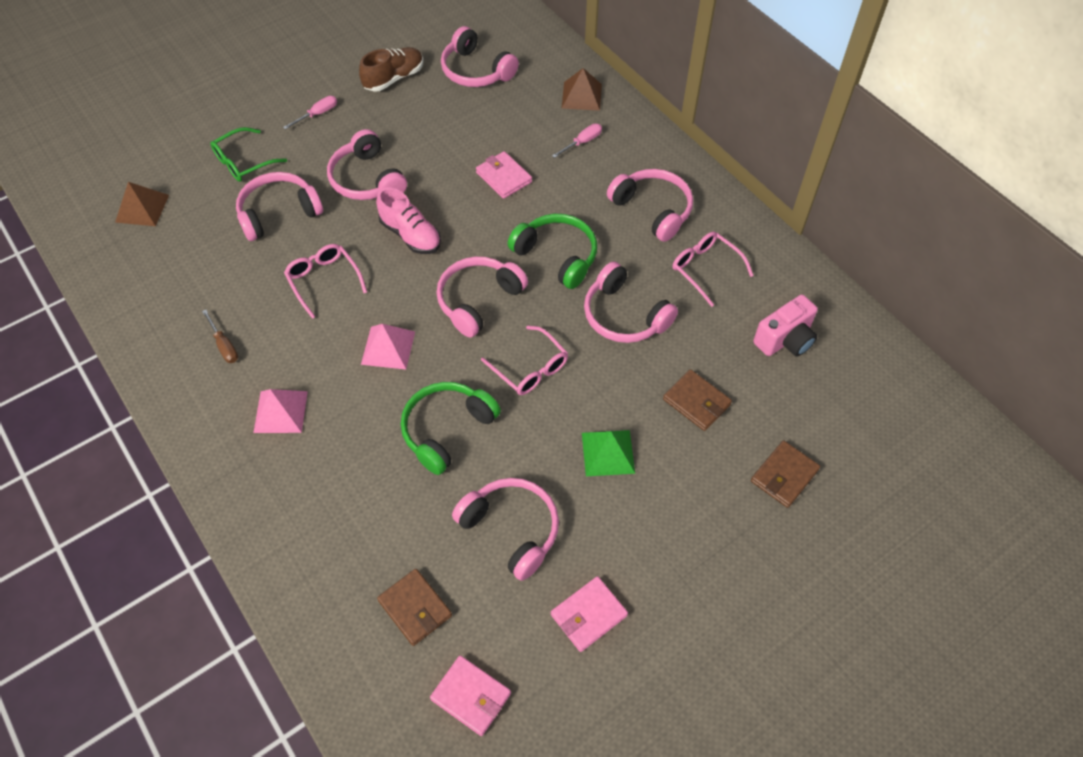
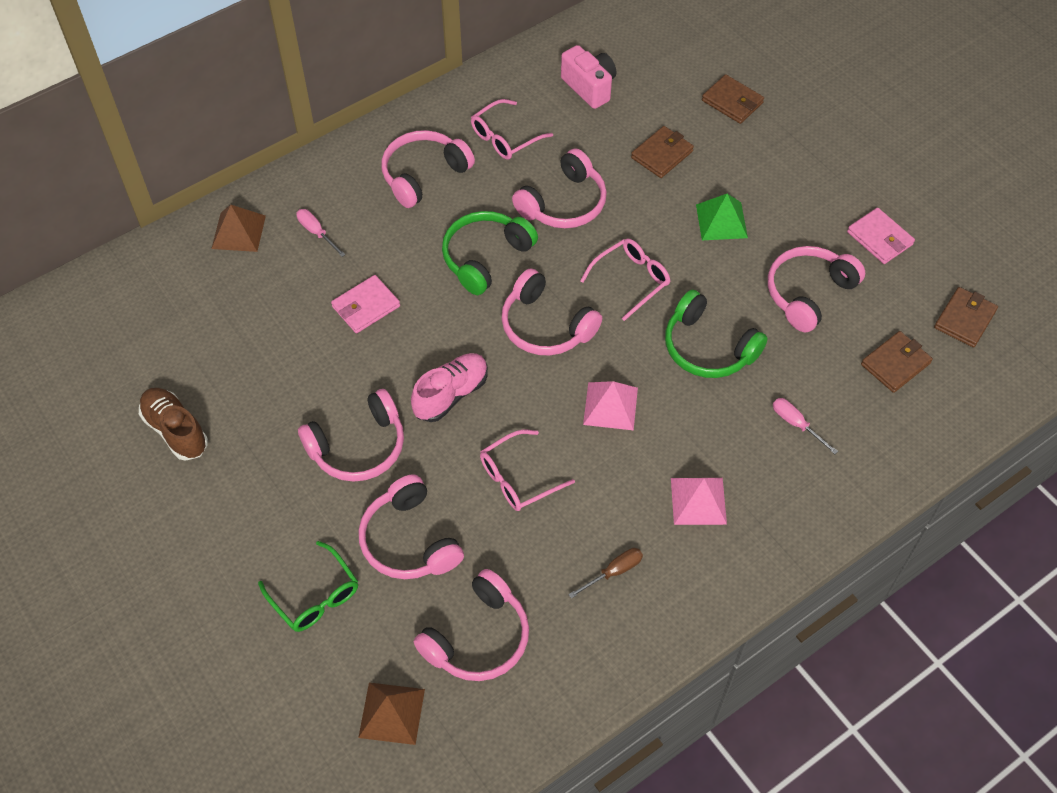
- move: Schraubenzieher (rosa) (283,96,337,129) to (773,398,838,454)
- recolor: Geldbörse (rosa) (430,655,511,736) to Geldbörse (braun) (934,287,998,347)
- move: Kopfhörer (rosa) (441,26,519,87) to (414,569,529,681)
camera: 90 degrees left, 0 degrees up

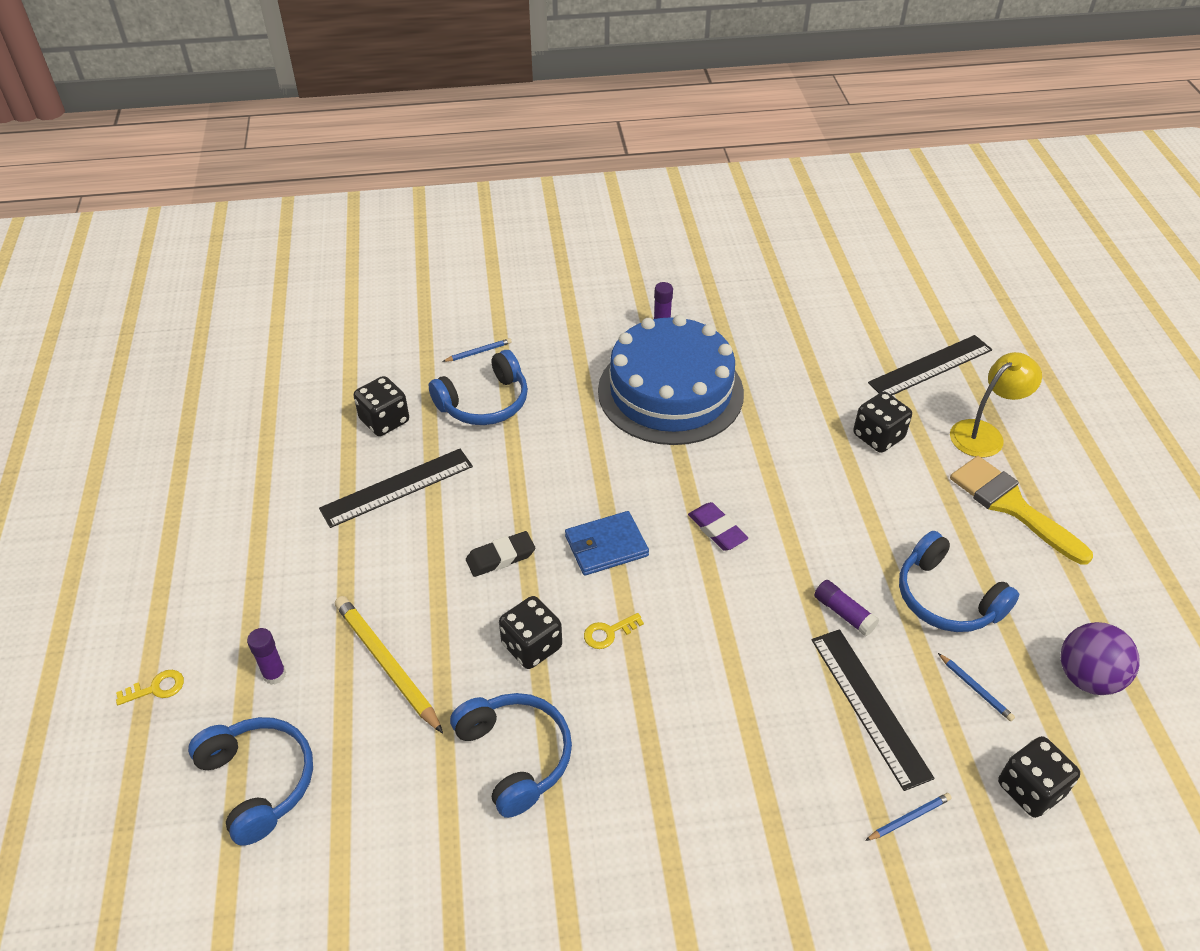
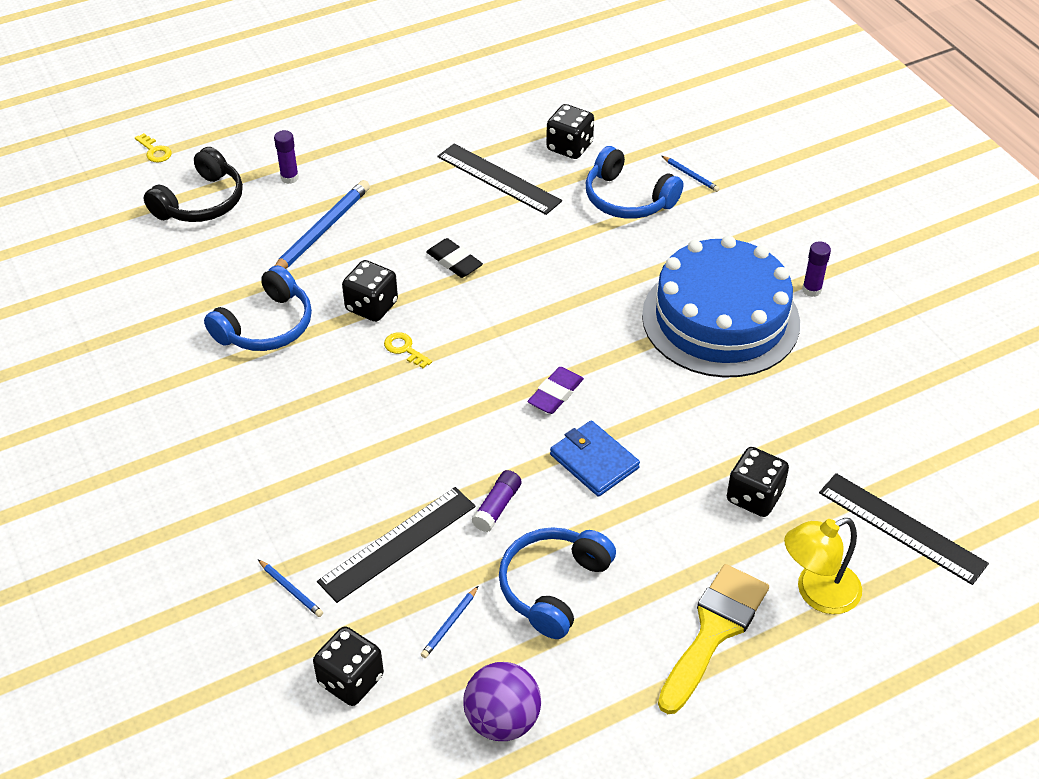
- move: Schlüssel (gelb) (116,670,184,705) to (135,133,172,162)
- recolor: Kopfhörer (blau) (188,717,313,846) to Kopfhörer (schwarz) (144,147,243,222)
- recolor: Bleistift (gelb) (335,596,443,734) to Bleistift (blau) (275,180,370,269)
- move: Geldbörse (blau) (565,511,649,576) to (550,420,640,497)
- rotate: Lampe (gelb) (950,352,1042,457) = (784,518,862,614) 120 degrees clockwise
camera: 70 degrees right, 0 degrees up

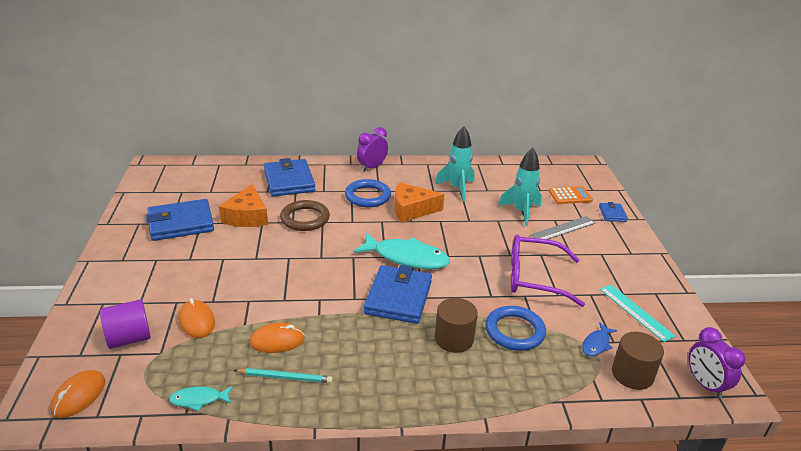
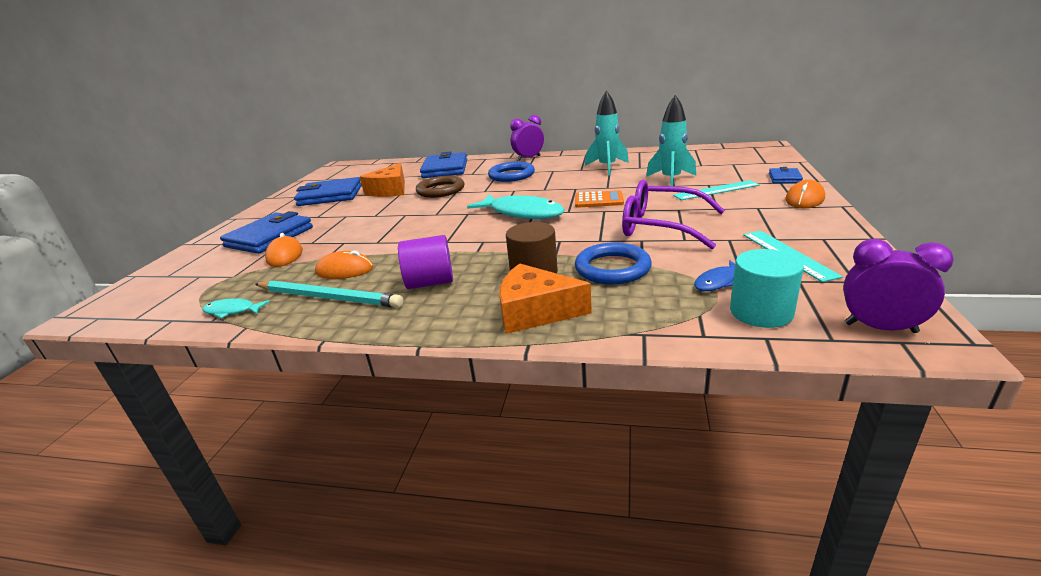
- move: Computermaus (orange) (50,370,105,418) to (785,180,825,208)
- move: Vollzylinder (lila) (100,299,151,349) to (398,235,453,289)
- resize: Bleistift (türkis) (234,368,333,383) = (255,280,403,308) x1.62
- move: Geldbörse (blau) (364,265,432,324) to (220,211,313,254)
- move: Käse (orange) (395,182,444,223) to (499,263,592,334)
- recolor: Lineal (grau) (531,216,596,239) to Lineal (türkis) (673,180,760,200)
- move: Taschenrechner (orange) (549,186,593,204) to (575,190,624,208)
- recolor: Vollzylinder (braun) (612,332,664,390) to Vollzylinder (türkis) (730,249,804,328)
- rotate: Wecker (lila) (689,327,745,399) = (843,239,954,333) 120 degrees clockwise
camera: 20 degrees right, 5 degrees down

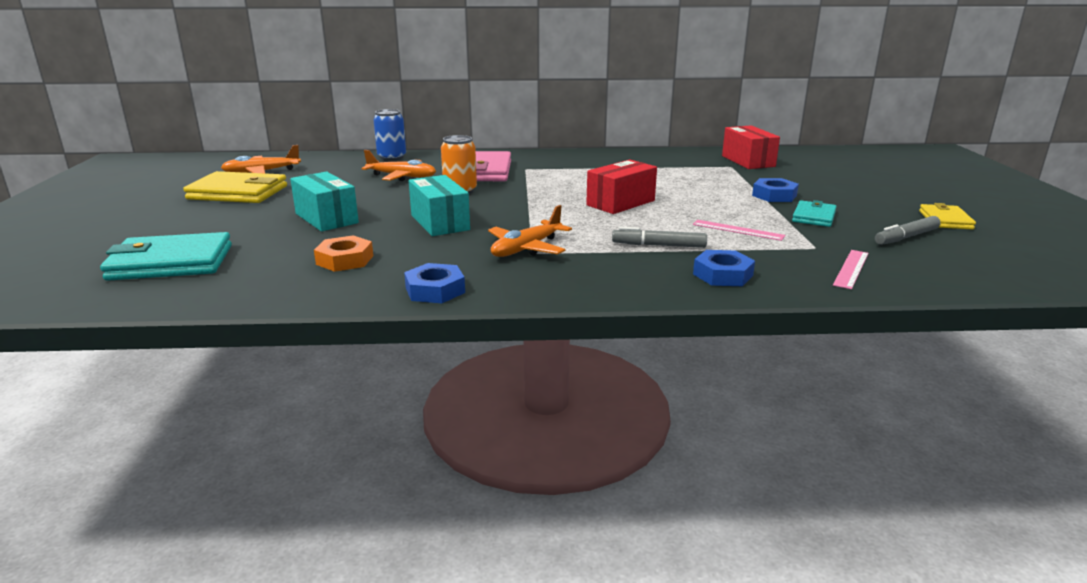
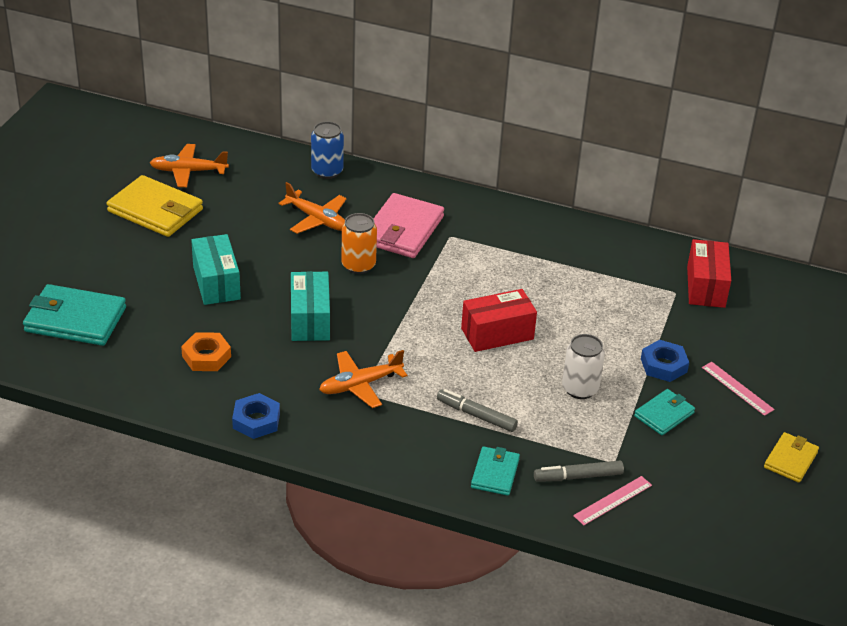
- move: Lineal (rosa) (693,220,785,241) to (702,362,774,416)
- replace: Sechskantmutter (blau) (693,250,755,286) to Geldbörse (türkis) (471,446,520,496)
- move: Filzstift (grau) (875,216,940,245) to (534,461,624,482)
- insert: Dose (weiß) (562,334,605,399)
camera: 20 degrees right, 15 degrees up

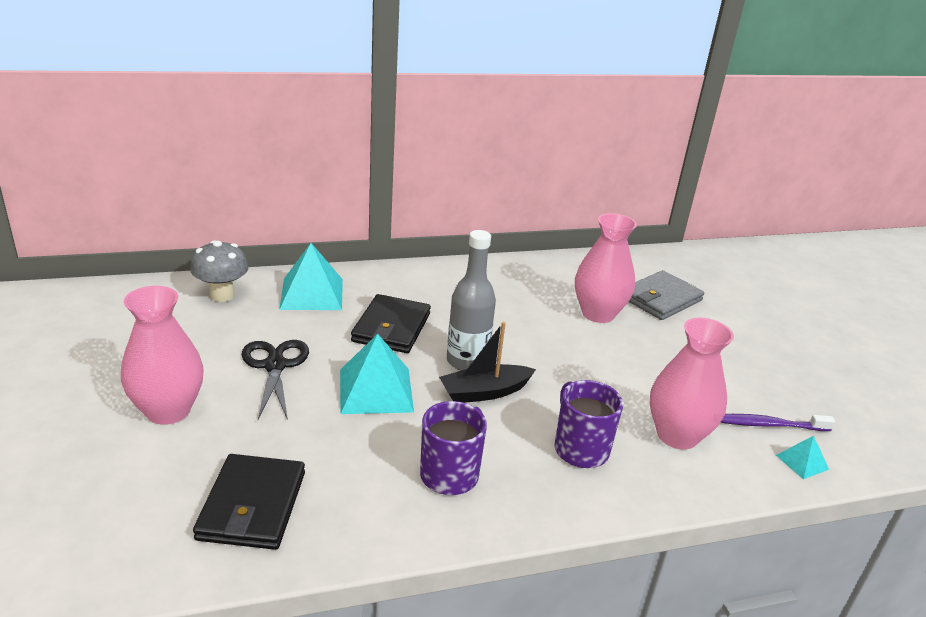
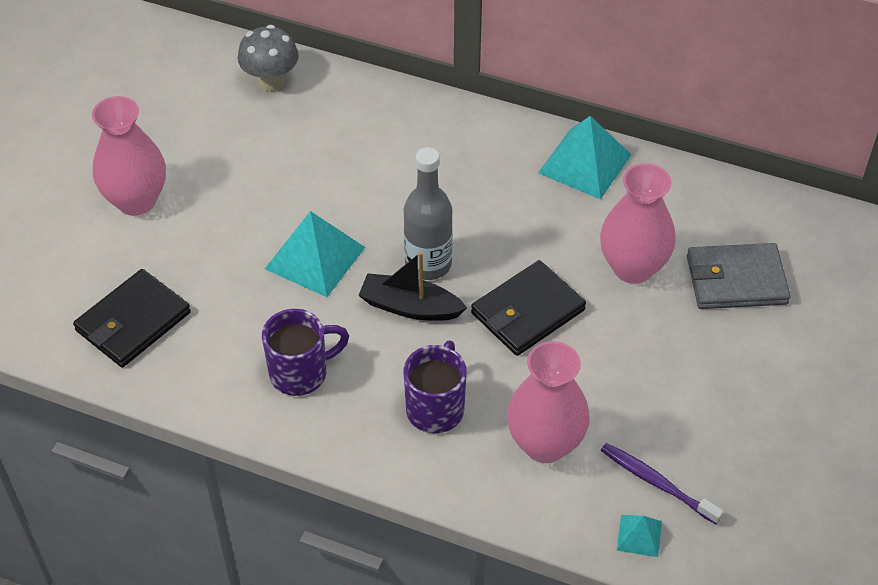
- delete: Schere (schwarz) (242,340,309,420)
- move: Pyramide (türkis) (279,243,343,310) to (538,116,631,199)
- move: Geldbörse (schwarz) (351,294,431,353) to (471,260,586,356)
camera: 40 degrees right, 20 degrees up

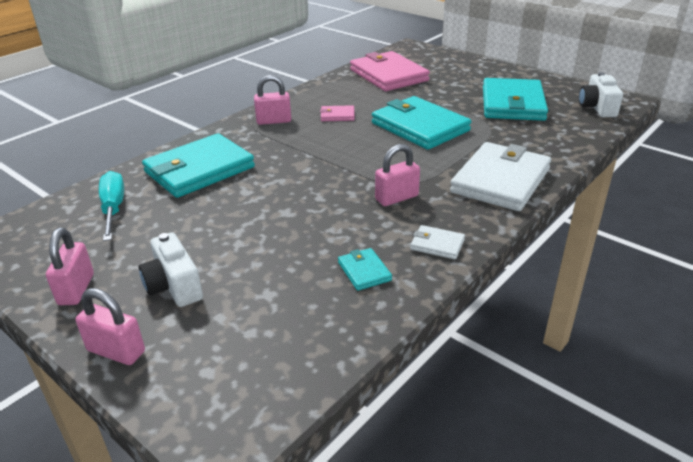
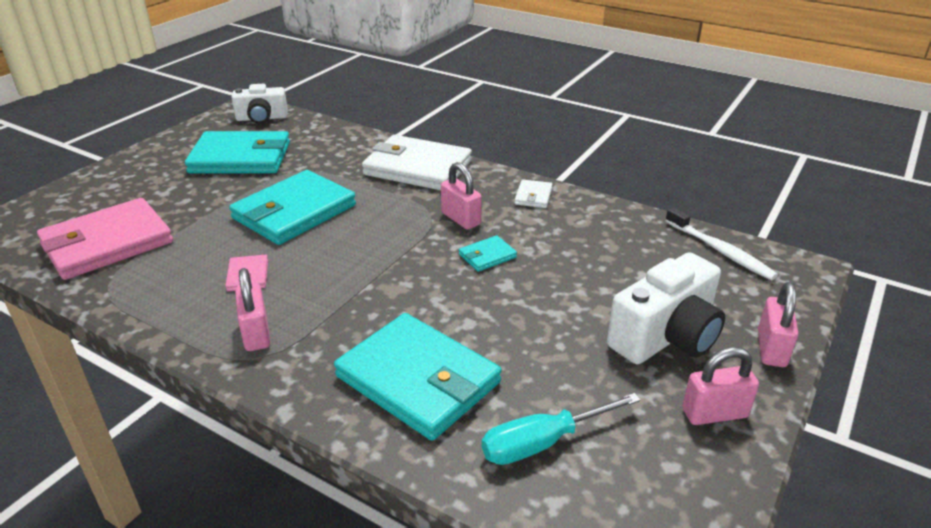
- resize: Kamera (weiß) (139,232,203,307) = (607,252,725,364) x1.51
- move: Geldbörse (türkis) (338,248,392,291) to (459,235,517,272)
- insert: Zahnbürste (weiß) (665,207,778,280)
camera: 100 degrees left, 0 degrees up

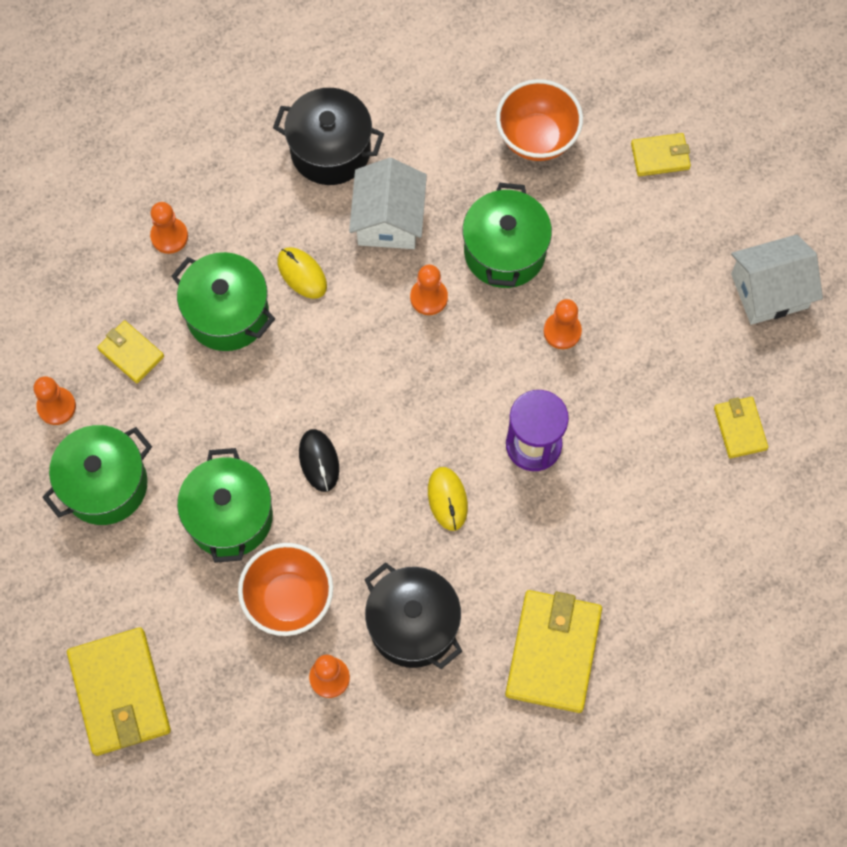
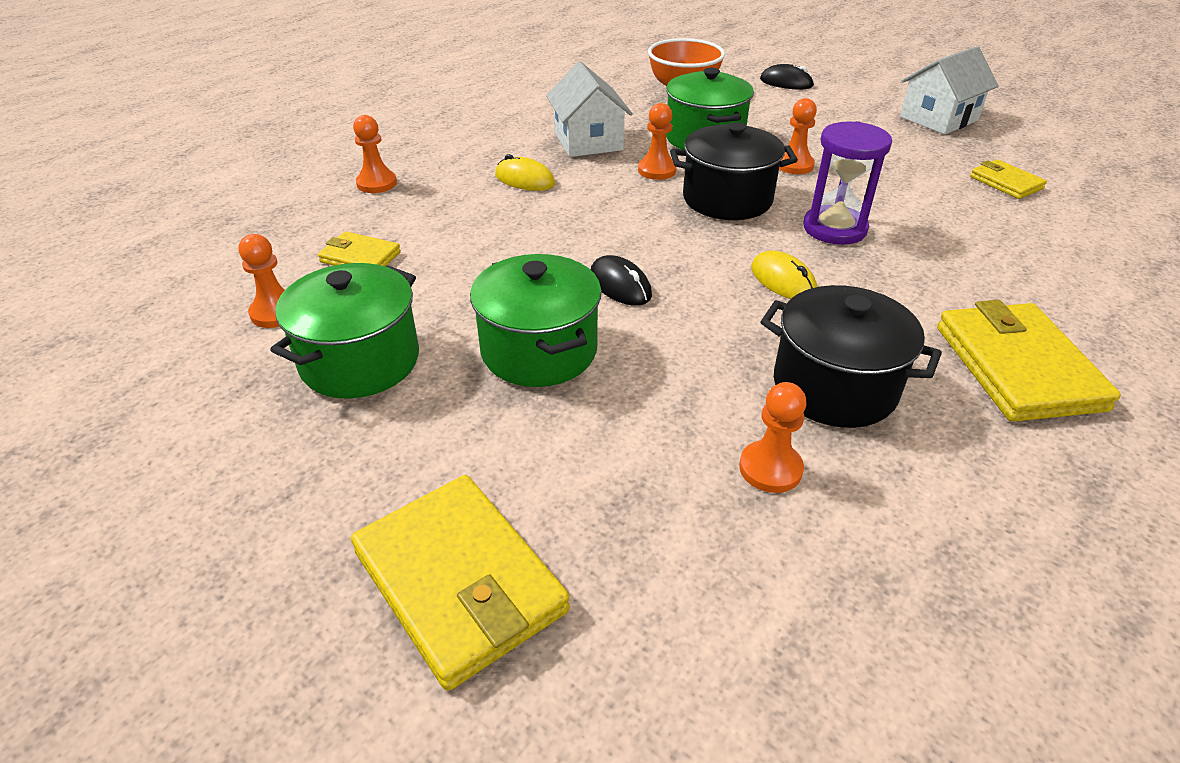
- delete: Kochtopf (grün) (171,252,275,351)
- delete: Schüssel (orange) (238,543,333,636)
- move: Kochtopf (schwarz) (273,88,384,185) to (670,122,798,220)
- replace: Geldbörse (gelb) (631,133,691,176) to Computermaus (schwarz) (760,64,814,89)
camera: 20 degrees left, 30 degrees down

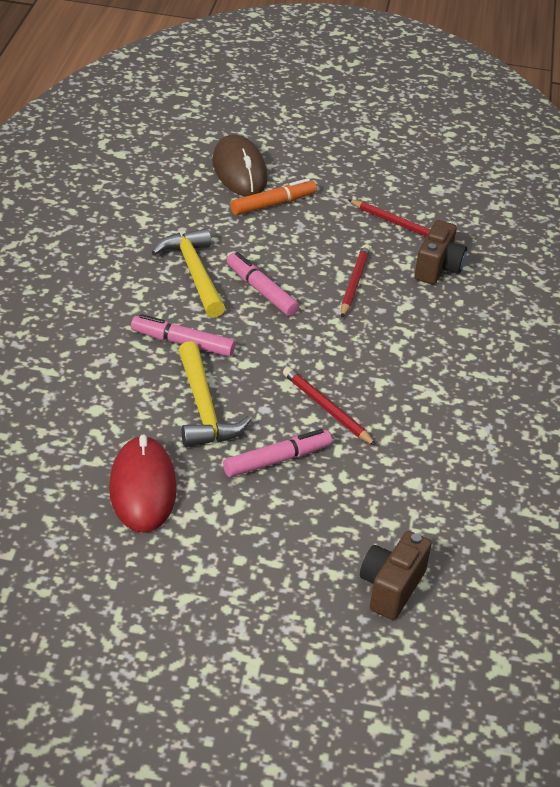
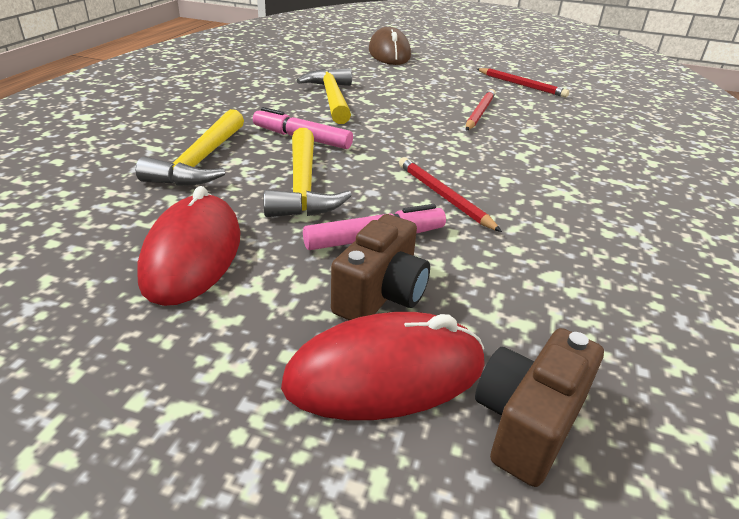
- delete: Filzstift (rosa) (227,252,299,316)
- delete: Filzstift (orange) (230,178,317,215)
- move: Kamera (braun) (414,220,467,284) to (331,214,430,320)
- insert: Hammer (gelb) (136,109,244,186)
- insert: Computermaus (rot) (281,312,485,420)
camera: 10 degrees right, 5 degrees down

